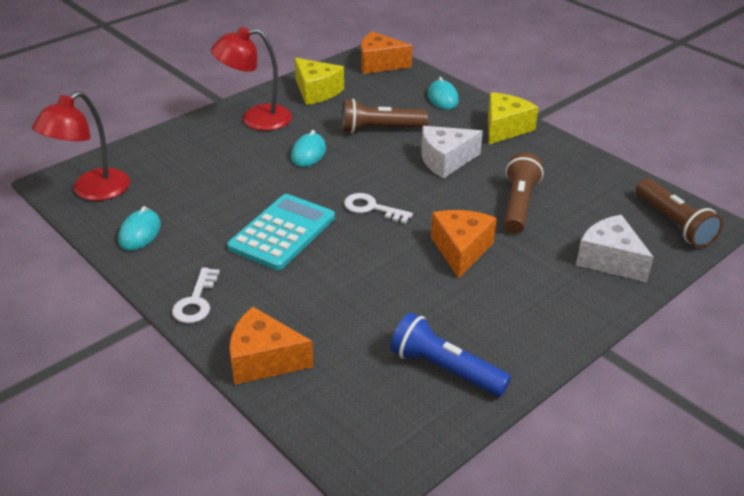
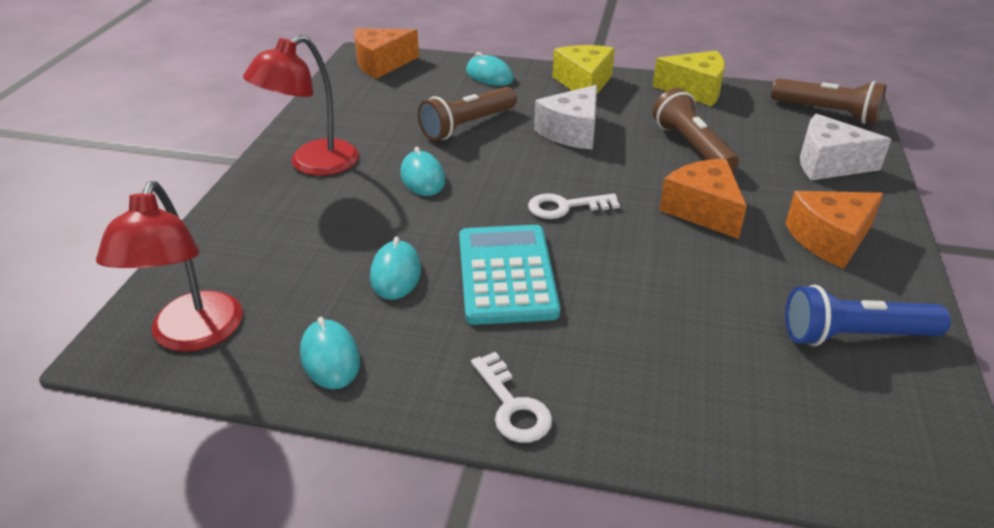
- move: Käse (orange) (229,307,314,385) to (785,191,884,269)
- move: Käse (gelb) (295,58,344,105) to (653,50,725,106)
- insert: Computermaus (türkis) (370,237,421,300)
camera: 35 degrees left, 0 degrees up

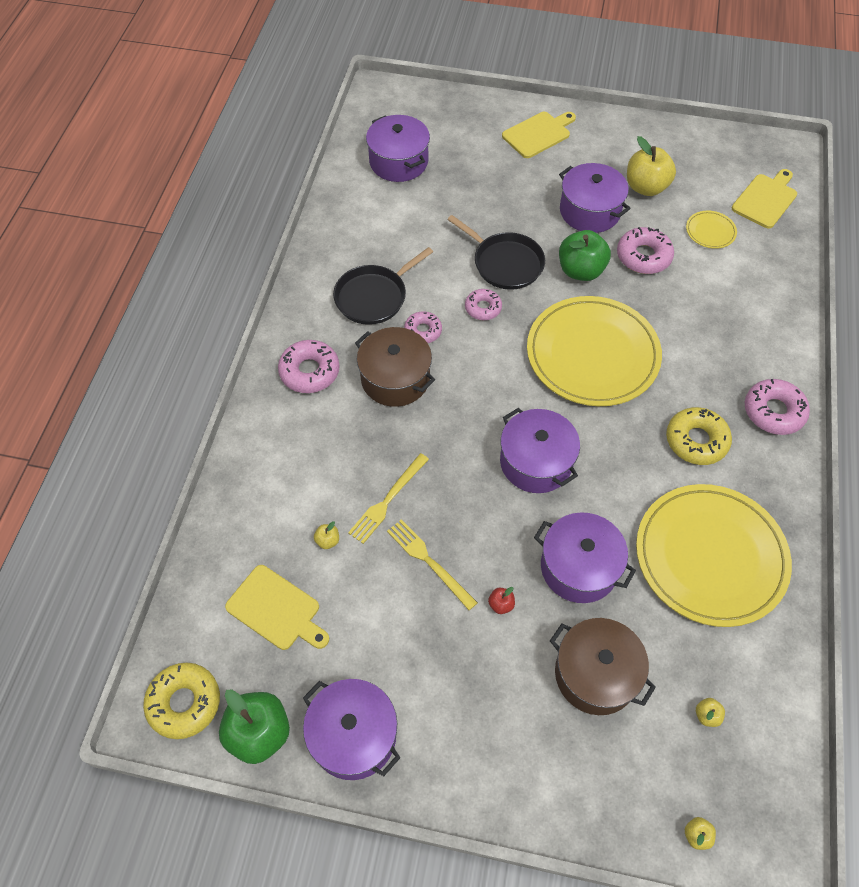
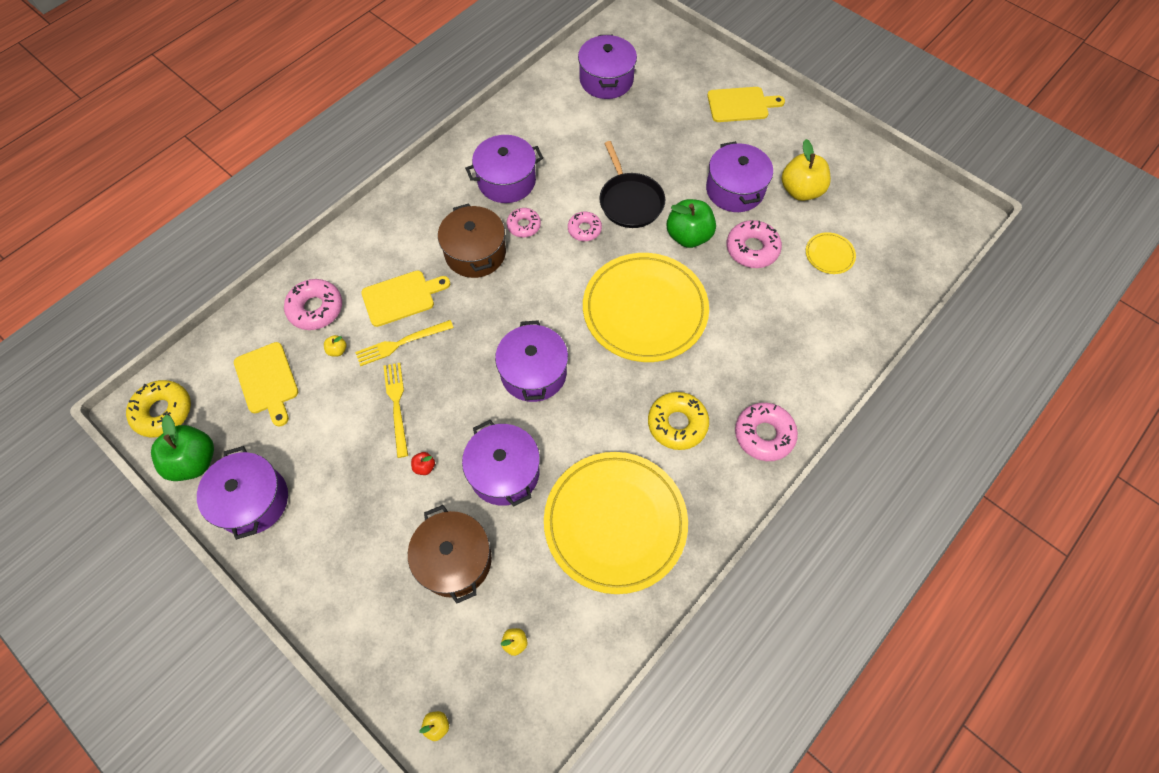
- move: Donut (rosa) (278,340,340,393) to (284,279,342,330)
- replace: Pfanne (schwarz) (333,247,433,325) to Kochtopf (lila) (465,135,543,203)
- move: Schneidebrett (gelb) (732,169,797,229) to (361,271,450,327)
camera: 30 degrees right, 5 degrees up

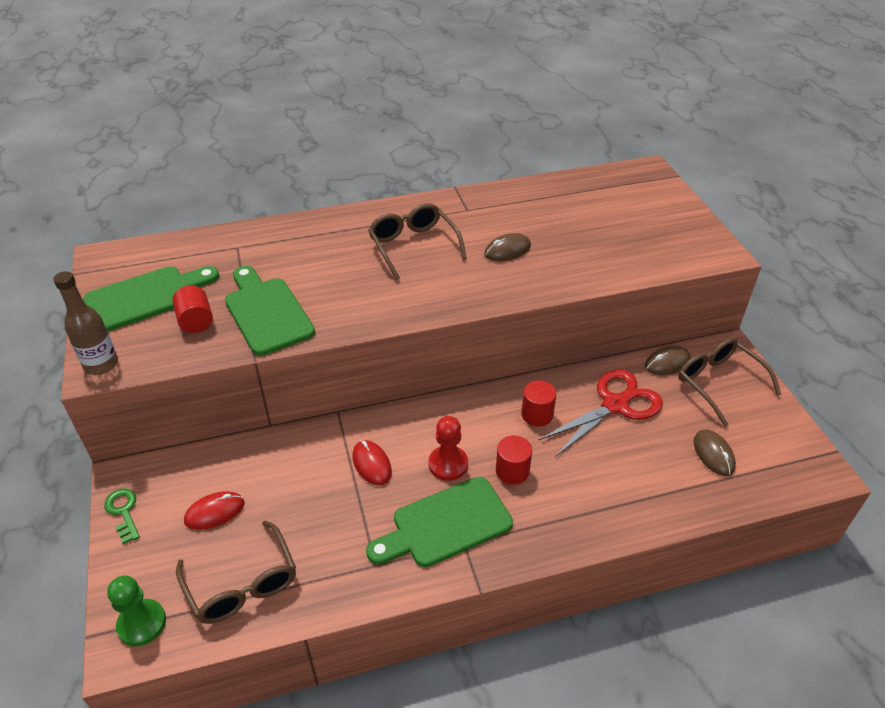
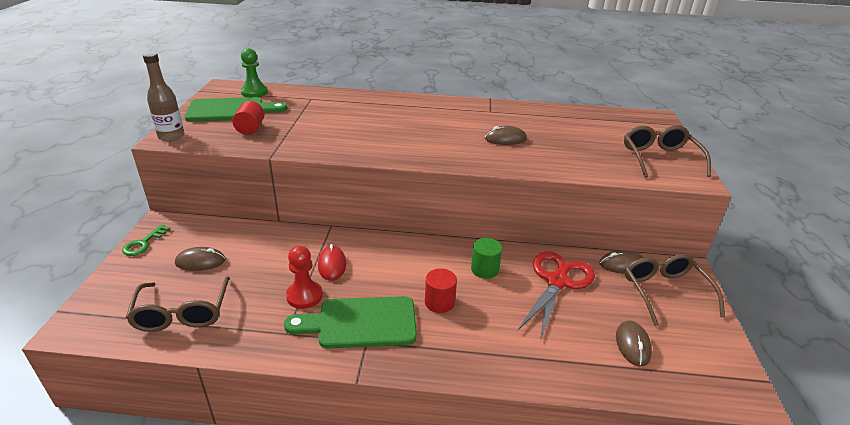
- rotate: Schlüssel (grün) (104,489,140,544) = (122,225,170,256) 150 degrees counterclockwise
- move: Bauer (grün) (107,576,166,646) to (241,48,268,97)
- recolor: Computermaus (rot) (184,491,245,530) to Computermaus (braun) (175,247,225,271)
- delete: Schneidebrett (grün) (225,266,315,356)
- move: Brille (braun) (368,203,467,280) to (624,125,711,178)
- move: Bauer (rot) (429,416,468,481) to (286,246,323,309)
- recolor: Vollzylinder (rot) (521,380,557,427) to Vollzylinder (grün) (471,238,502,279)
- rotate: Schere (rot) (539,370,663,457) = (518,251,595,341) 45 degrees counterclockwise
camera: 20 degrees right, 10 degrees down

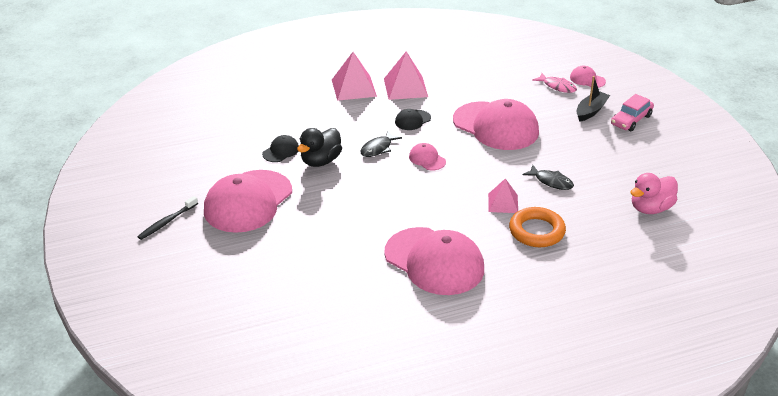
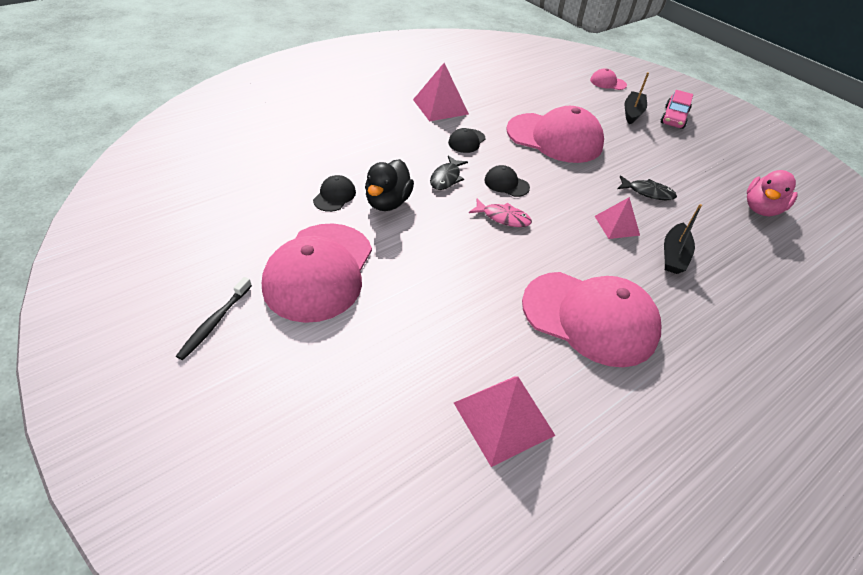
- move: Pyramide (rosa) (332,52,377,101) to (454,376,556,467)
- recolor: Kappe (rosa) (409,143,446,170) to Kappe (schwarz) (484,165,530,197)
- replace: Ring (orange) (509,207,566,247) to Boot (schwarz) (664,204,702,274)
- move: Fisch (rosa) (532,73,577,93) to (469,198,532,227)
camera: 20 degrees left, 10 degrees up

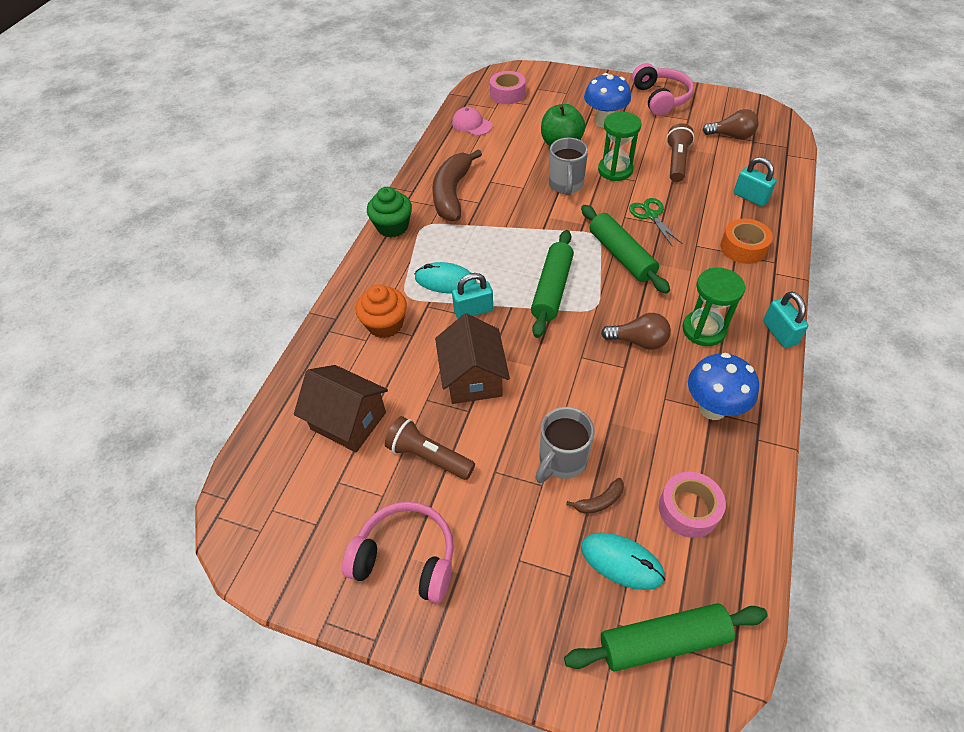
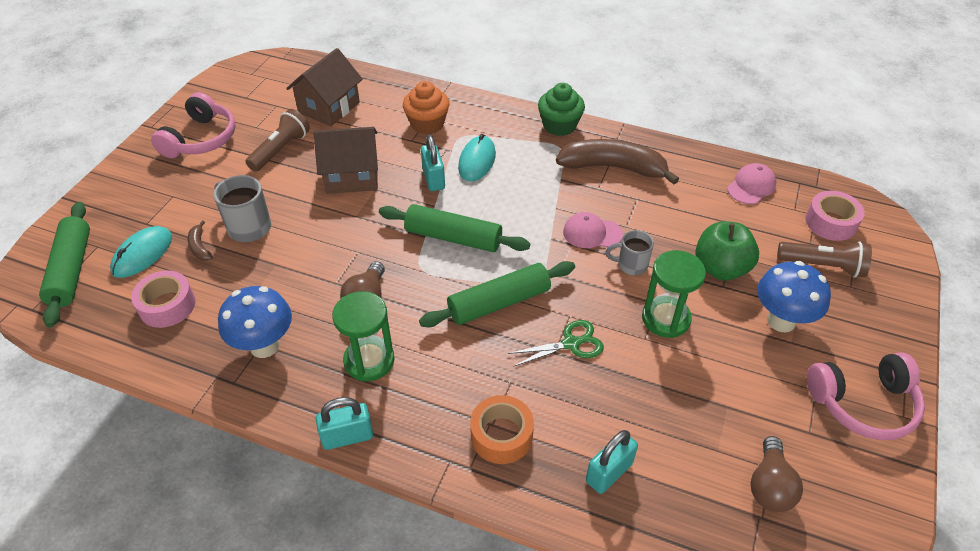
- resize: Tasse (grau) (549,138,588,195) = (606,230,654,275) x0.66
- move: Taschenlampe (braun) (666,123,694,182) to (777,241,872,278)
- insert: Kappe (rosa) (563,212,623,248)
camera: 90 degrees right, 5 degrees down

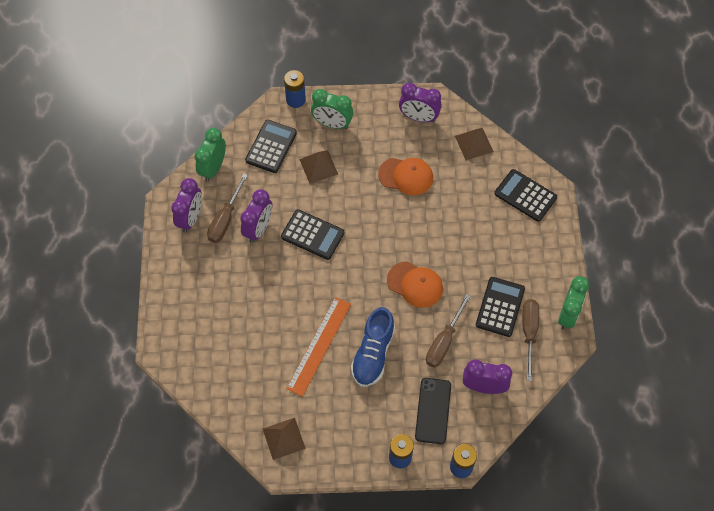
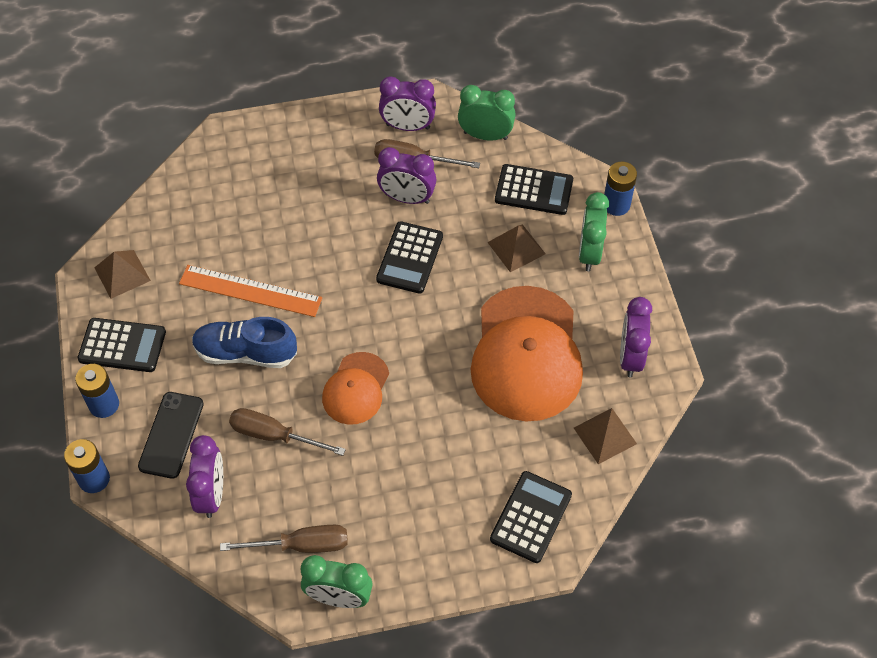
- resize: Kappe (orange) (378,158,433,196) = (470,286,583,422) x1.89
- rotate: Handy (schwarz) (415,378,451,444) = (138,392,204,479) 75 degrees counterclockwise
- move: Taschenrechner (schwarz) (476,277,525,337) to (77,318,166,372)
camera: 80 degrees right, 5 degrees down

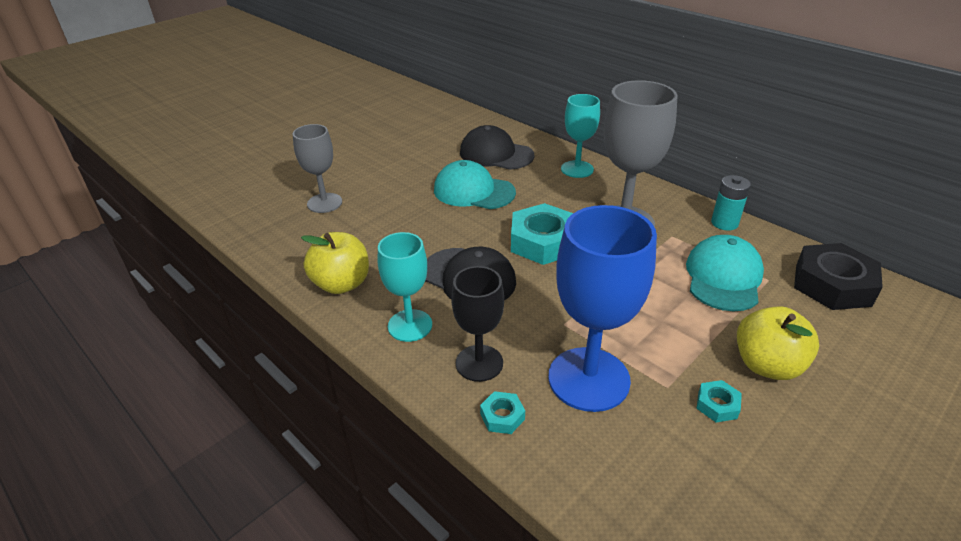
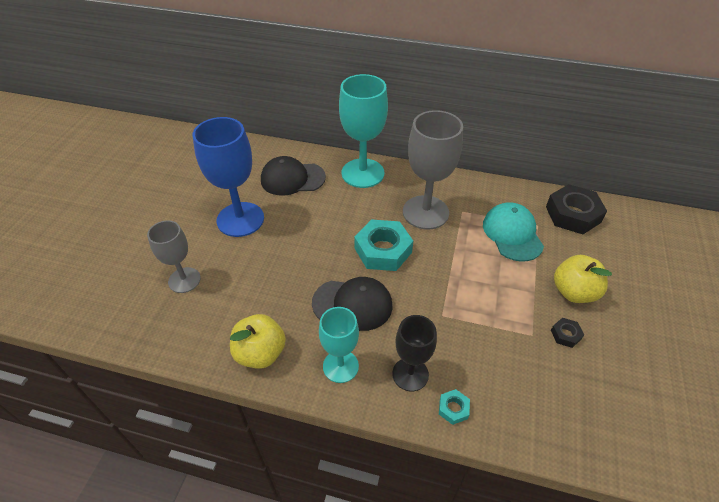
- delete: Kappe (türkis) (434,160,516,209)
- move: Kelch (blau) (548,205,657,412) to (193,117,264,237)
- resize: Kelch (türkis) (561,94,600,178) = (339,74,388,188) x1.65
- recolor: Sechskantmutter (türkis) (696,380,742,422) to Sechskantmutter (schwarz) (551,318,584,348)
- delete: Batterie (türkis) (711,175,751,231)
camera: 30 degrees left, 10 degrees up

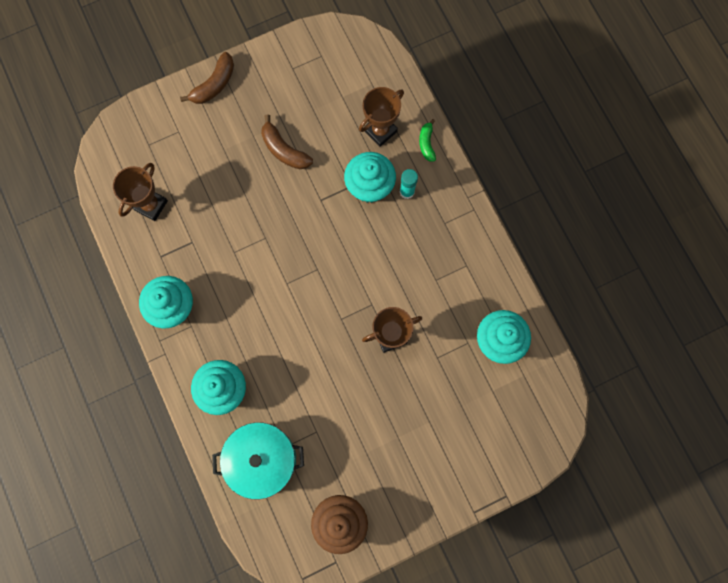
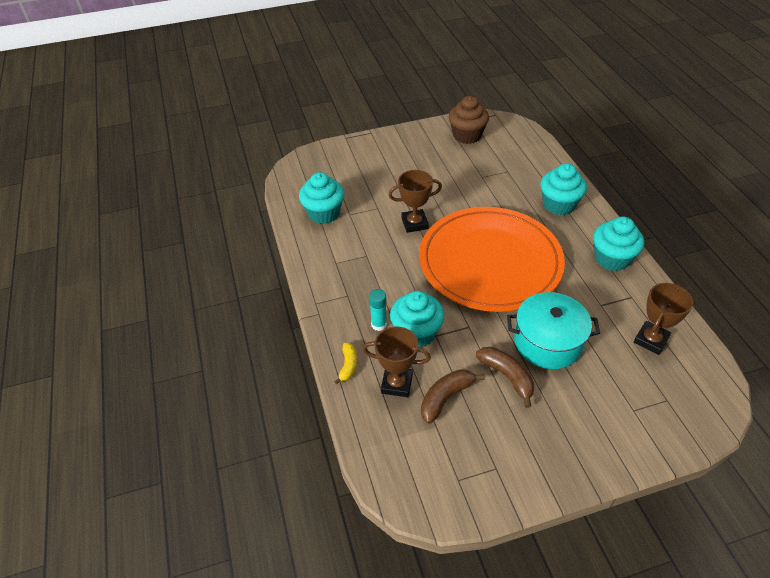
- move: Banane (braun) (180,52,234,104) to (421,369,485,424)
- move: Kochtopf (türkis) (212,422,304,499) to (507,292,600,369)
- rotate: Pokal (braun) (359,87,404,147) = (363,326,431,397) 45 degrees clockwise
- recolor: Banane (grün) (419,119,436,162) to Banane (gelb) (335,343,357,385)
- insert: Teller (orange) (419,207,565,312)
camera: 170 degrees left, 30 degrees down

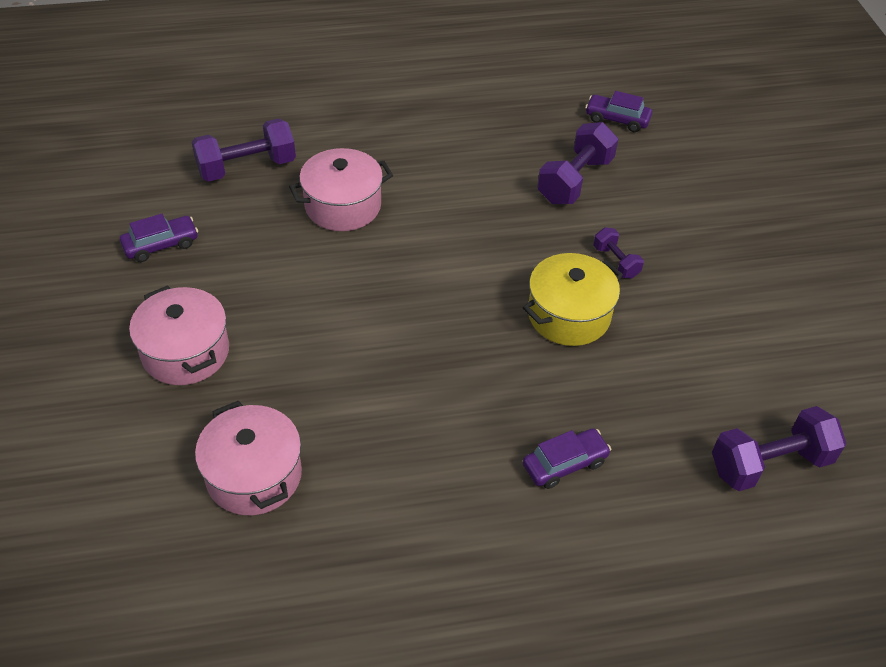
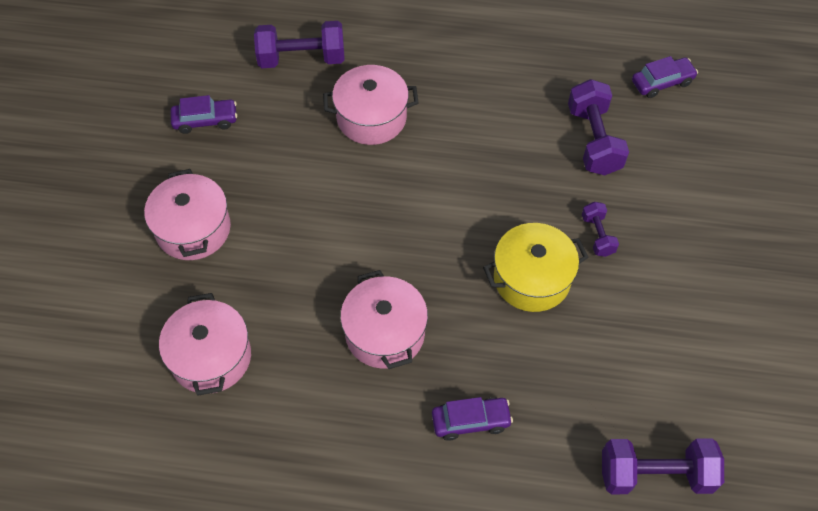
- rotate: Hantel (lila) (537,122,618,204) = (568,79,629,175) 60 degrees counterclockwise
- rotate: Auto (lila) (585,91,652,132) = (632,56,698,98) 120 degrees clockwise
- insert: Kochtopf (rosa) (340,270,428,369)
camera: 20 degrees right, 10 degrees up

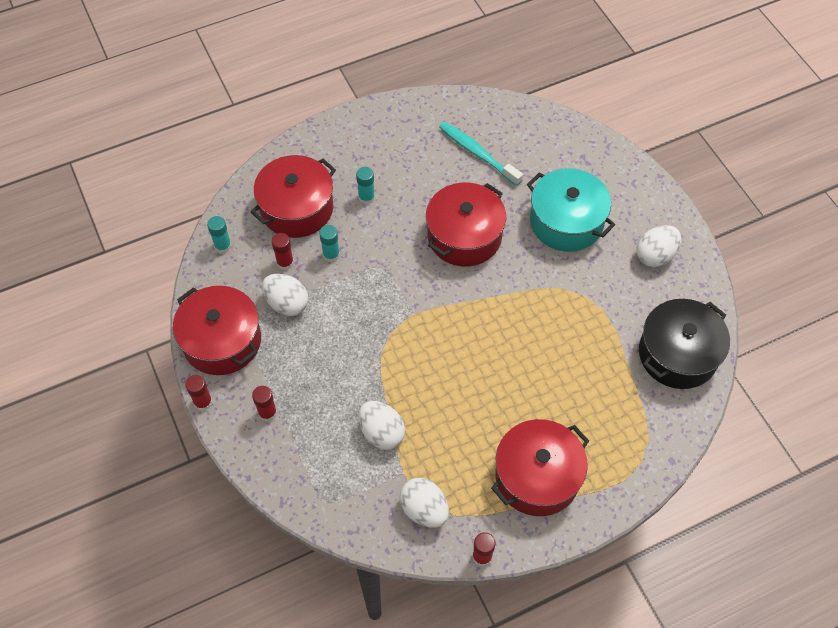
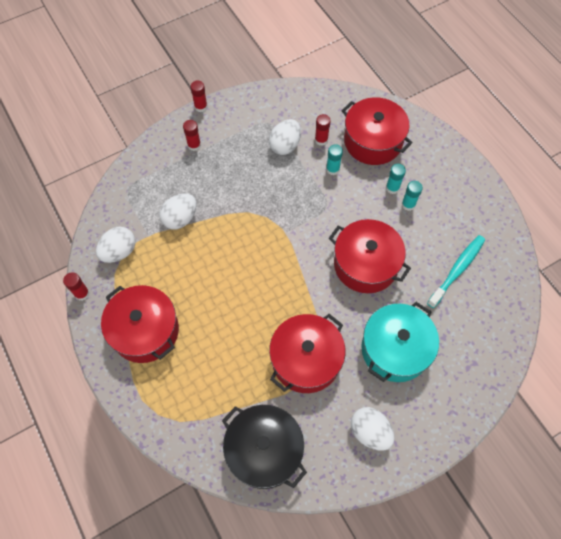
- move: Kochtopf (rot) (173,286,261,375) to (269,314,346,393)
- move: Klebestift (türkis) (207,216,232,253) to (401,181,423,211)
camera: 85 degrees right, 5 degrees up

